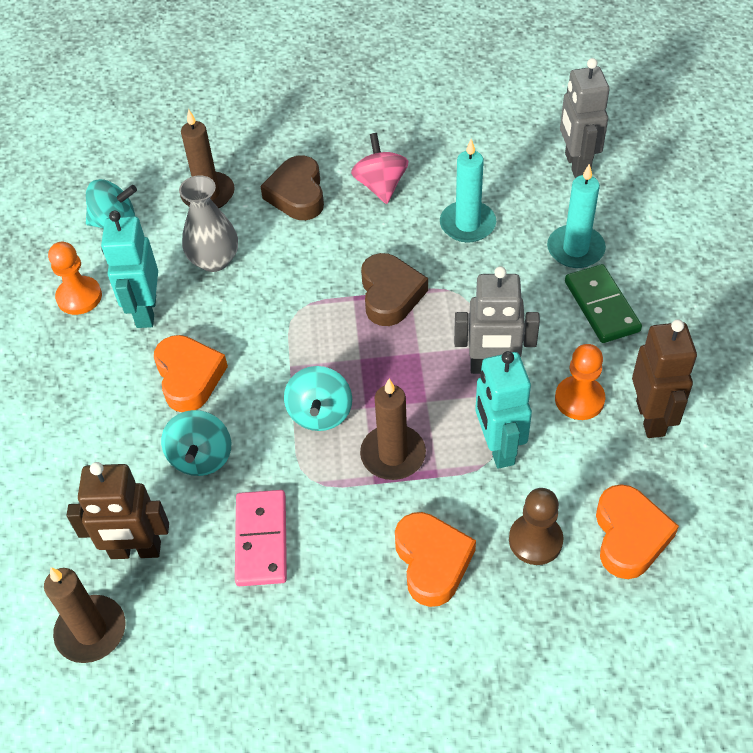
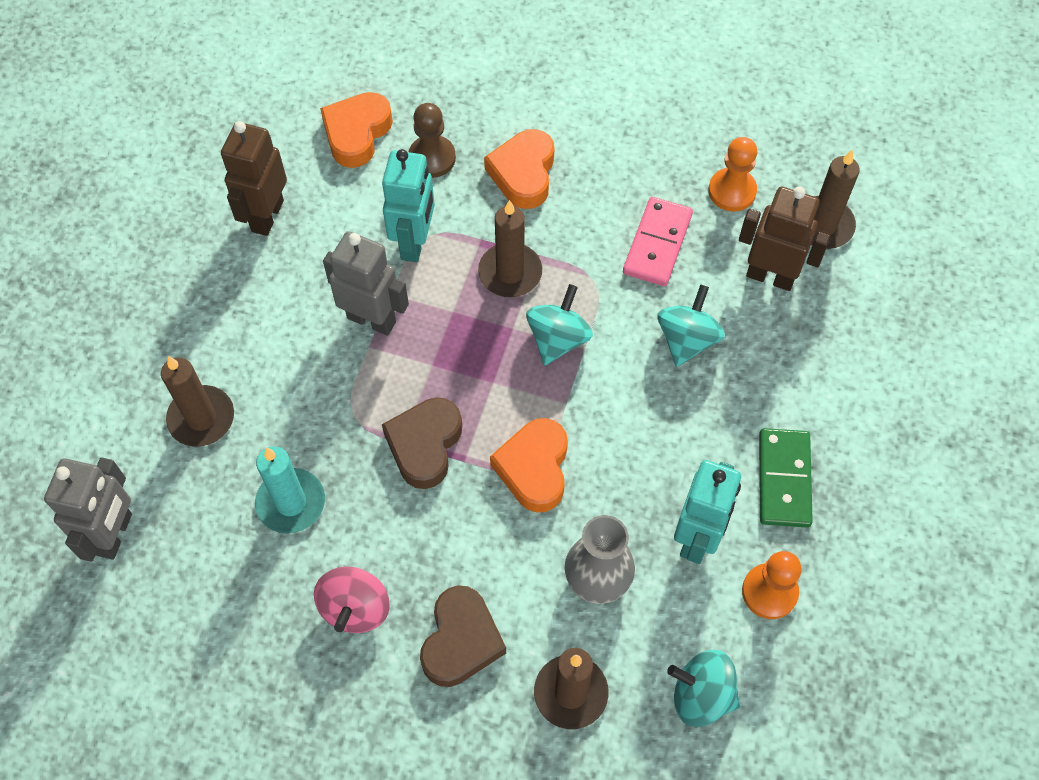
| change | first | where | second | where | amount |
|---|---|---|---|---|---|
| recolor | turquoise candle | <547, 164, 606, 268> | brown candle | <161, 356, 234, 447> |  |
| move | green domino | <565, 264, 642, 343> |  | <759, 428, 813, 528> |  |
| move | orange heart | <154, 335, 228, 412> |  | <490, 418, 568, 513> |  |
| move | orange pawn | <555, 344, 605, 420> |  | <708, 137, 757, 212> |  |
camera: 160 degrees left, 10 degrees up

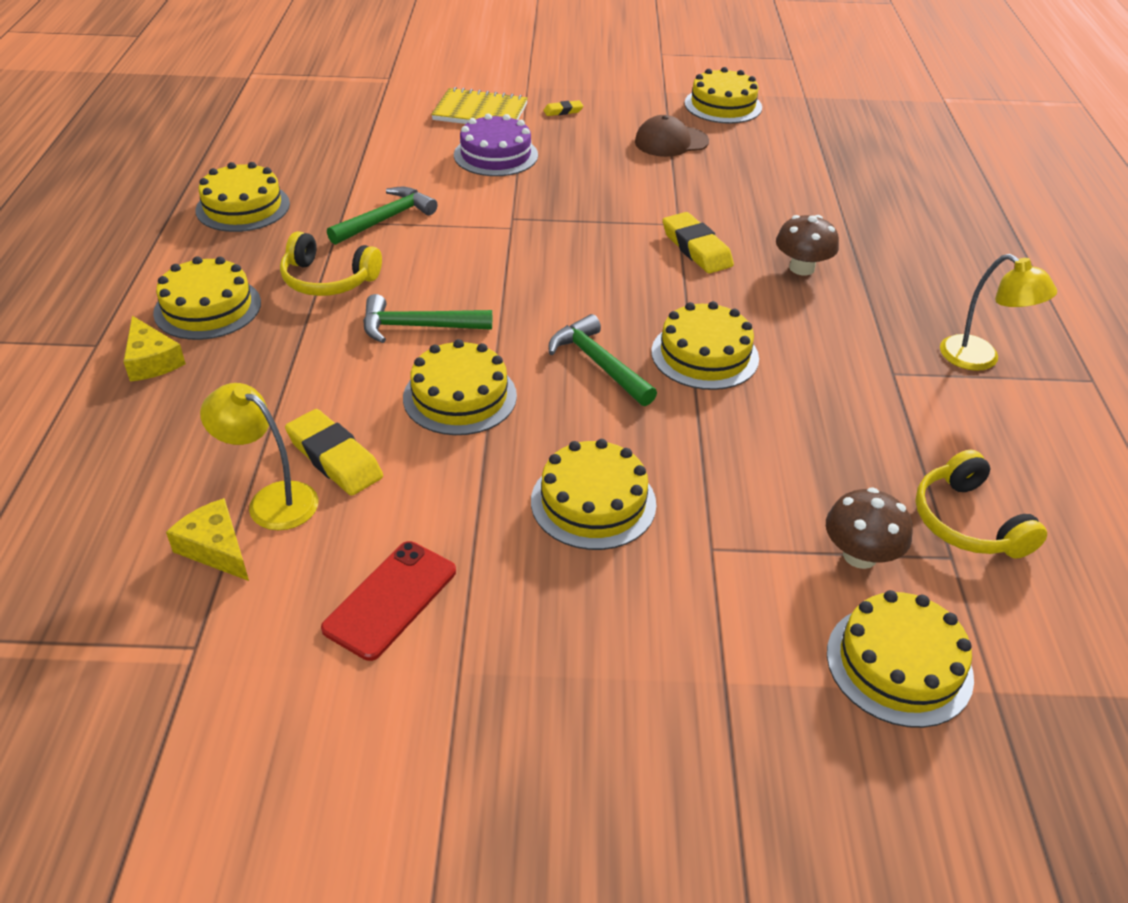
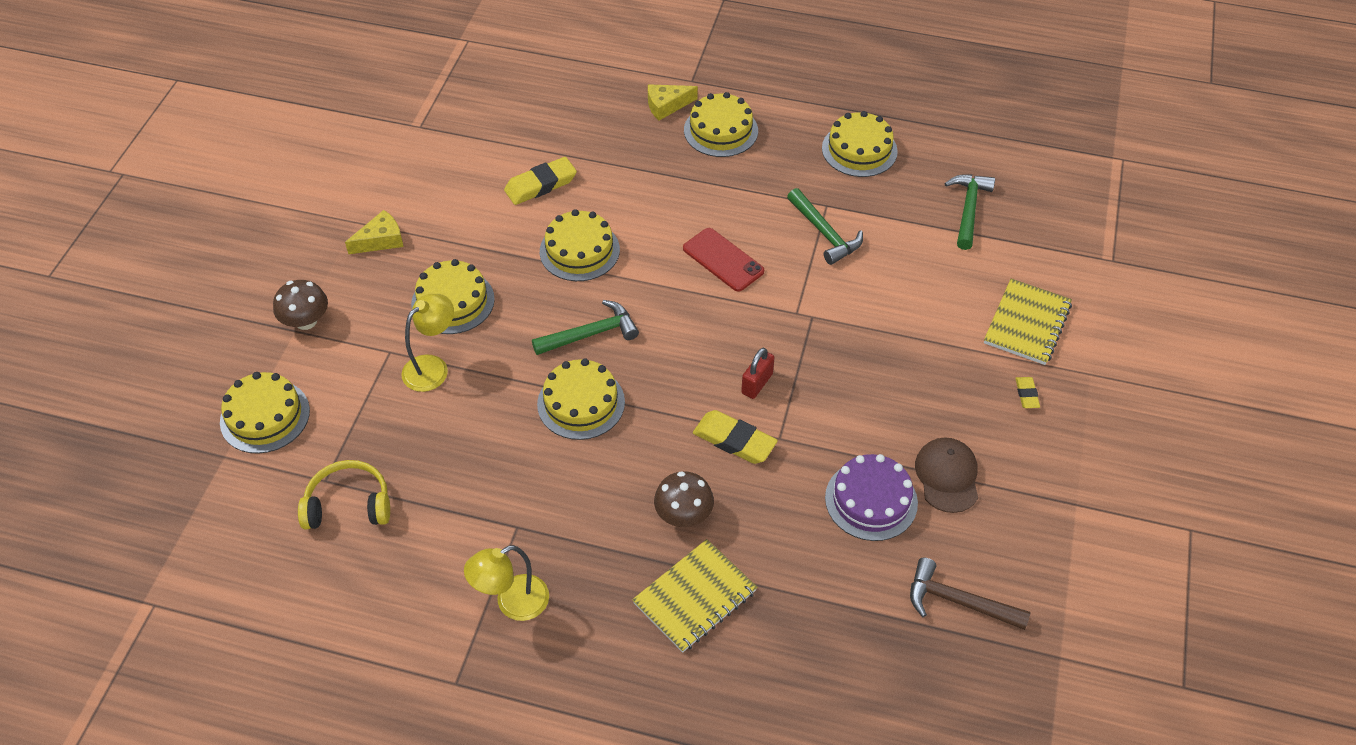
| change | first | where | second | where | amount |
|---|---|---|---|---|---|
| delete | yellow cake | <685, 67, 762, 124> |  |  |  |
| move | purple cake | <454, 114, 538, 176> |  | <825, 454, 918, 541> |  |
| rotate | yellow eraser | <663, 212, 734, 273> |  | <693, 410, 778, 464> | 45 degrees clockwise |
| delete | yellow headphones | <280, 231, 382, 296> |  |  |  |
| move | green hammer | <363, 294, 492, 343> |  | <944, 174, 995, 250> |  |
| move | yellow lamp | <200, 383, 318, 530> |  | <401, 294, 454, 392> |  |
| move | brown mushroom | <826, 487, 913, 569> |  | <273, 280, 328, 330> |  |
| move | yellow cheese | <166, 498, 249, 581> |  | <345, 210, 404, 254> |  |
| move | red phone | <321, 541, 456, 661> |  | <683, 228, 764, 292> |  |
| insert |  |  | red padlock | <741, 348, 775, 399> |  |
| insert |  |  | yellow notebook | <632, 539, 757, 653> |  |
| insert |  |  | brown hammer | <910, 558, 1031, 630> |  |
camera: 105 degrees right, 10 degrees up

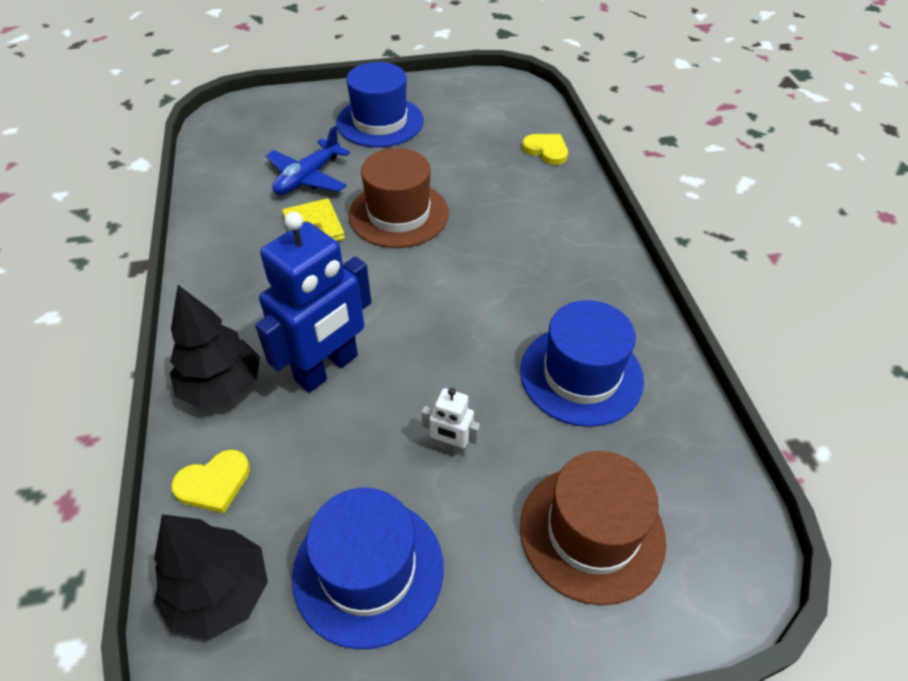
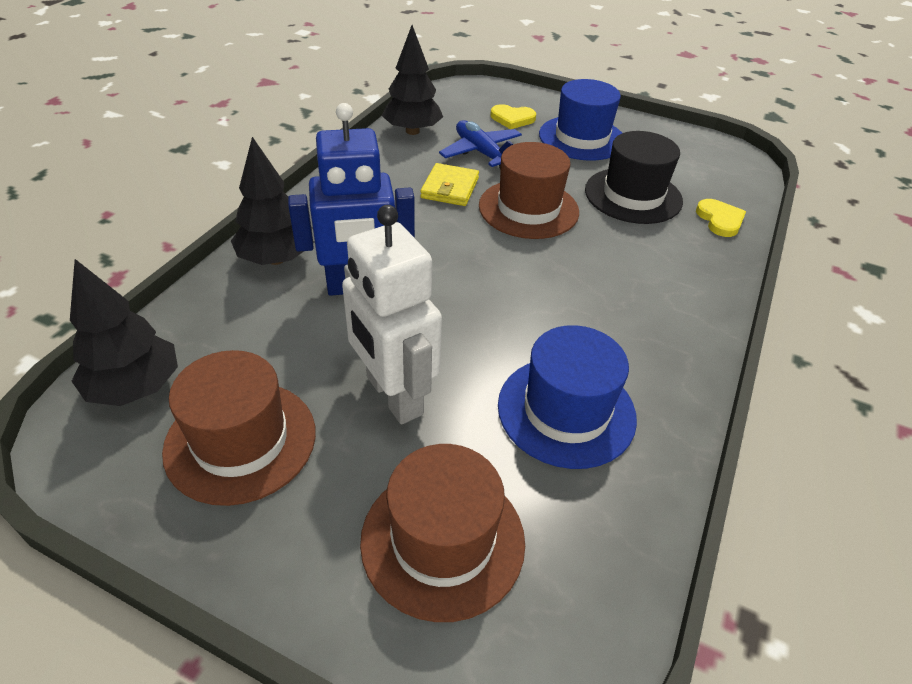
| change | first | where | second | where | amount |
|---|---|---|---|---|---|
| rotate | blue plane | <266, 126, 350, 195> |  | <439, 120, 522, 170> | 75 degrees clockwise |
| resize | white robot | <422, 388, 480, 455> |  | <342, 205, 442, 425> | x2.20 |
| move | yellow heart | <171, 450, 250, 513> |  | <490, 104, 536, 129> |  |
| recolor | blue hat | <292, 488, 444, 649> | brown hat | <162, 350, 316, 506> |  |
| insert |  |  | black tree | <382, 25, 443, 135> |  |
| insert |  |  | black hat | <585, 131, 683, 224> |  |
camera: 35 degrees right, 5 degrees down

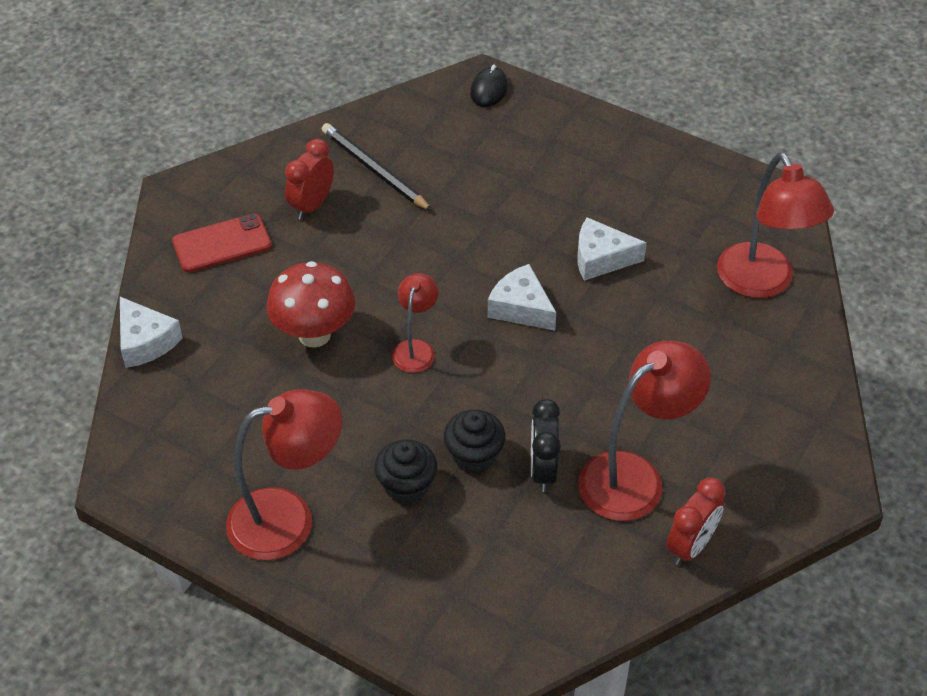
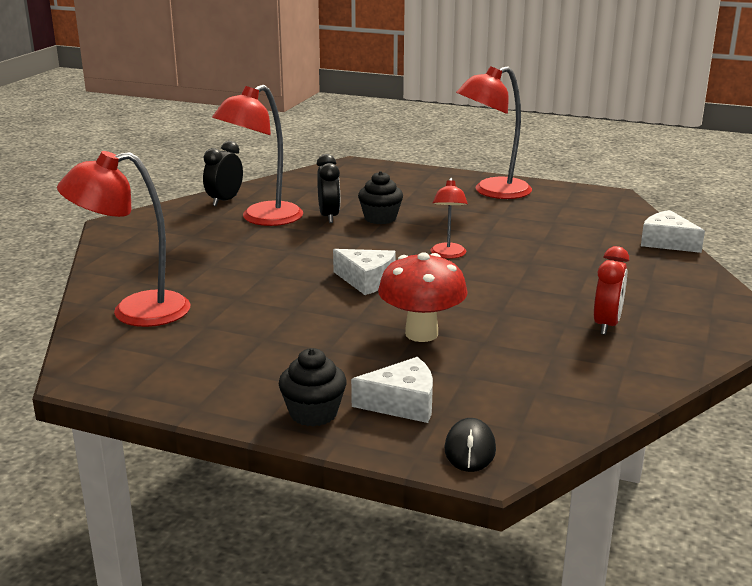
| change | first | where | second | where | amount |
|---|---|---|---|---|---|
| delete | black pencil | <322, 123, 432, 211> |  |  |  |
| rotate | red lamp | <717, 153, 834, 298> |  | <57, 151, 190, 327> | 75 degrees counterclockwise |
| delete | red phone | <172, 214, 272, 272> |  |  |  |
| move | white cheese | <577, 217, 647, 281> |  | <351, 357, 433, 423> |  |
| move | red mushroom | <266, 261, 355, 348> |  | <378, 252, 468, 342> |  |
| move | black cupcake | <374, 439, 437, 504> |  | <279, 348, 347, 427> |  |
| recolor | red clock | <666, 478, 726, 565> | black clock | <203, 141, 243, 206> |  |
camera: 170 degrees right, 25 degrees down

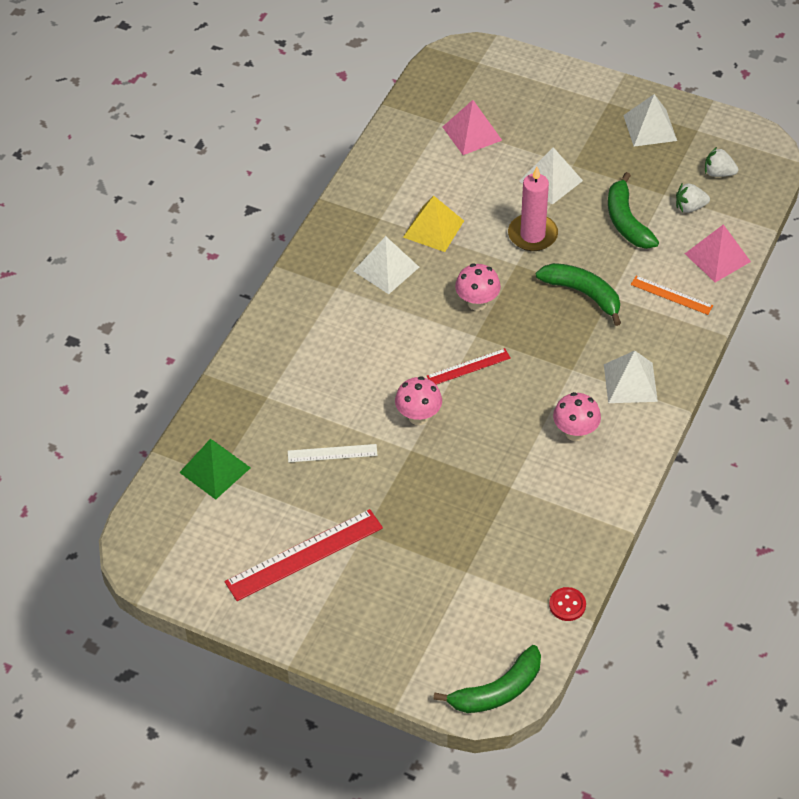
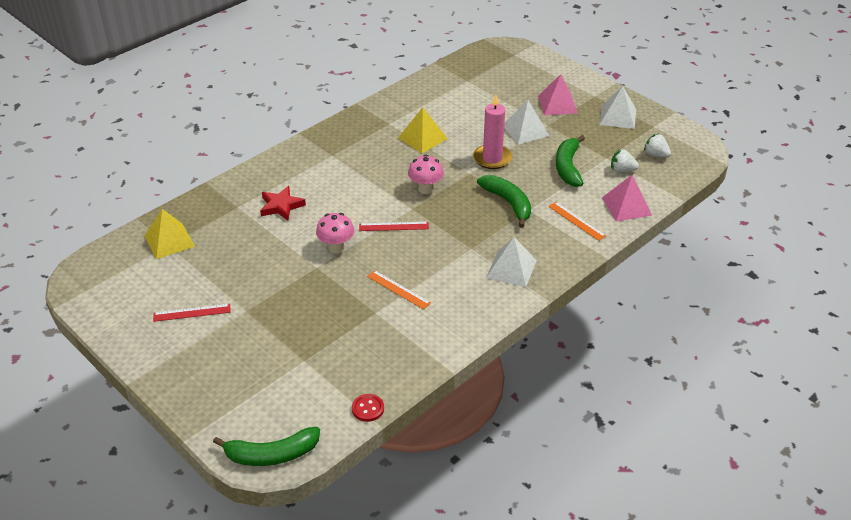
| change | first | where | second | where | amount |
|---|---|---|---|---|---|
| move | pink pyramid | <443, 100, 502, 155> |  | <538, 74, 578, 115> |  |
| delete | white pyramid | <354, 236, 419, 294> |  |  |  |
| delete | pink mushroom | <553, 392, 601, 441> |  |  |  |
| recolor | green pyramid | <179, 439, 251, 500> | yellow pyramid | <144, 209, 195, 259> |  |
| delete | white ruler | <288, 444, 378, 462> |  |  |  |
| resize | red ruler | <224, 509, 383, 601> |  | <153, 304, 231, 322> | x0.55 |
| insert |  |  | red star | <260, 186, 306, 221> |  |
| insert |  |  | orange ruler | <367, 270, 431, 310> |  |
camera: 20 degrees right, 10 degrees down

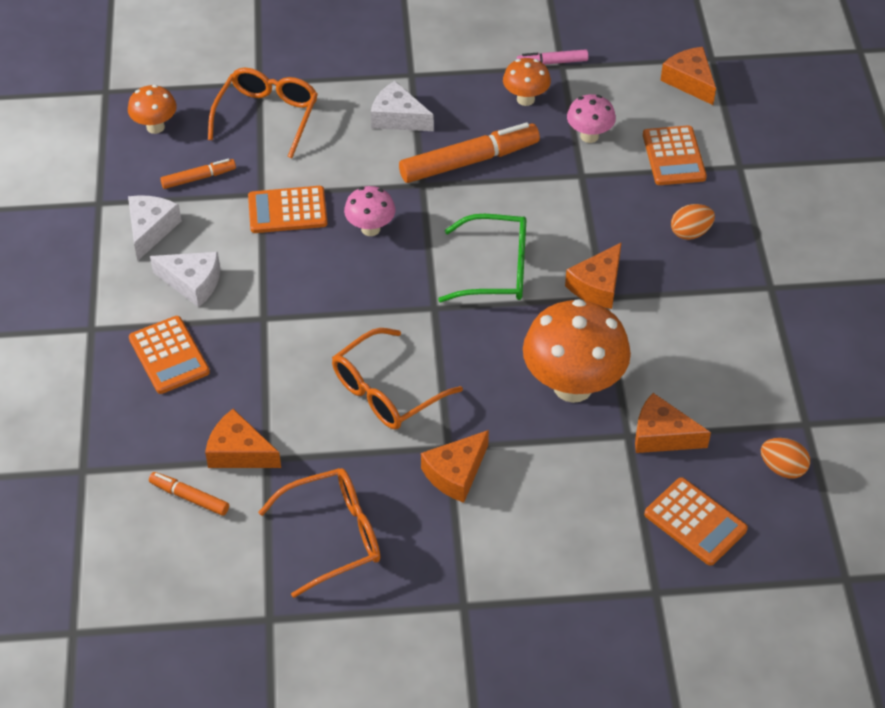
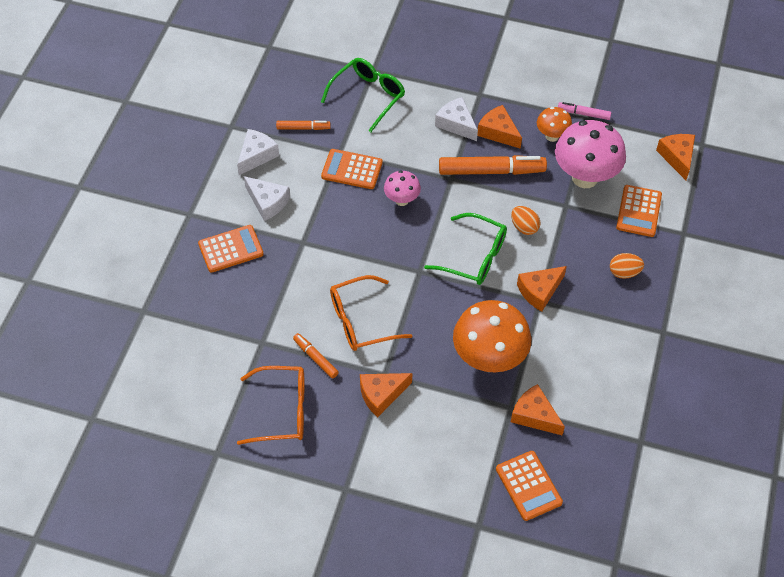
| change | first | where | second | where | amount |
|---|---|---|---|---|---|
| recolor | orange glasses | <208, 68, 318, 158> | green glasses | <321, 58, 405, 132> |  |
| delete | orange mushroom | <128, 85, 177, 134> |  |  |  |
| resize | pink mushroom | <567, 94, 616, 143> |  | <555, 120, 626, 188> | x1.92 |
| rotate | orange calculator | <129, 316, 210, 394> |  | <198, 225, 264, 273> | 105 degrees counterclockwise |
| move | orange cheese | <205, 409, 281, 468> |  | <477, 105, 522, 149> |  |
| move | orange egg | <761, 438, 810, 479> |  | <511, 206, 540, 235> |  |
| move | orange marker | <149, 472, 229, 516> |  | <293, 333, 339, 378> |  |
camera: 20 degrees right, 5 degrees up

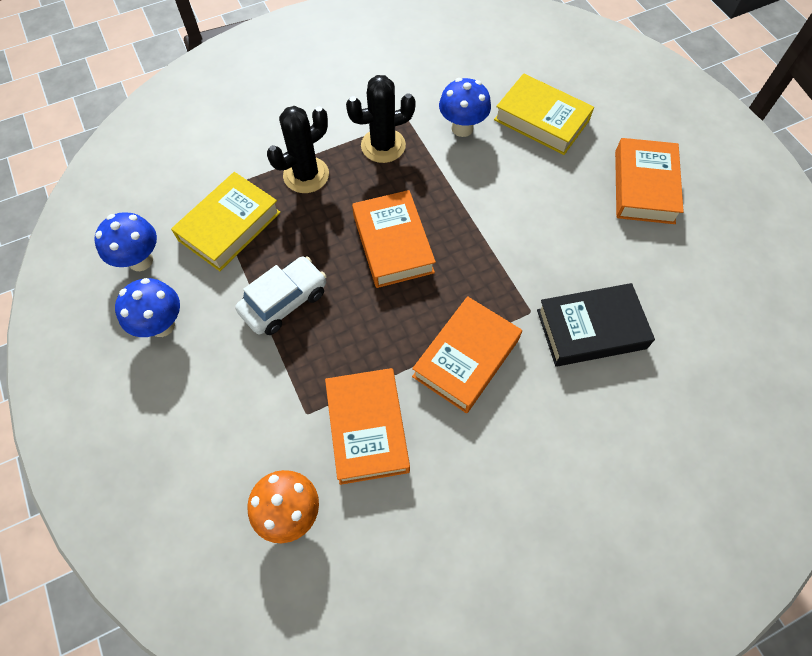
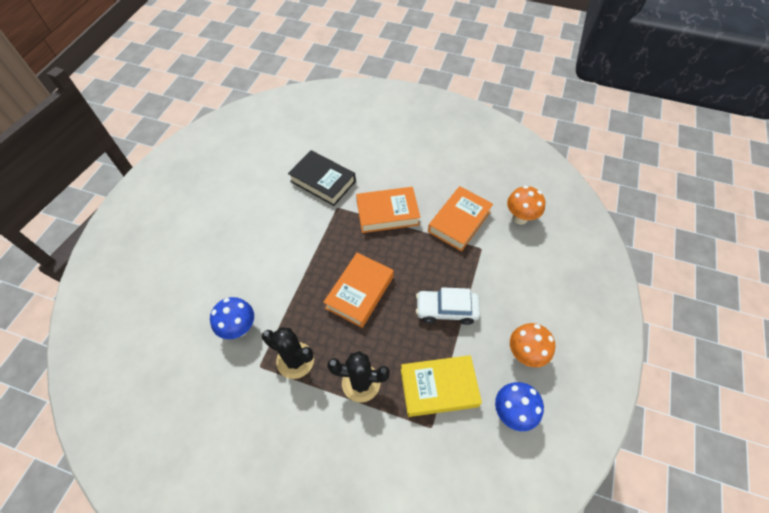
| change | first | where | second | where | amount |
|---|---|---|---|---|---|
| delete | yellow book | <494, 73, 594, 155> |  |  |  |
| delete | orange book | <615, 138, 684, 224> |  |  |  |
| recolor | blue mushroom | <115, 278, 180, 337> | orange mushroom | <510, 323, 555, 367> |  |
camera: 135 degrees left, 5 degrees down

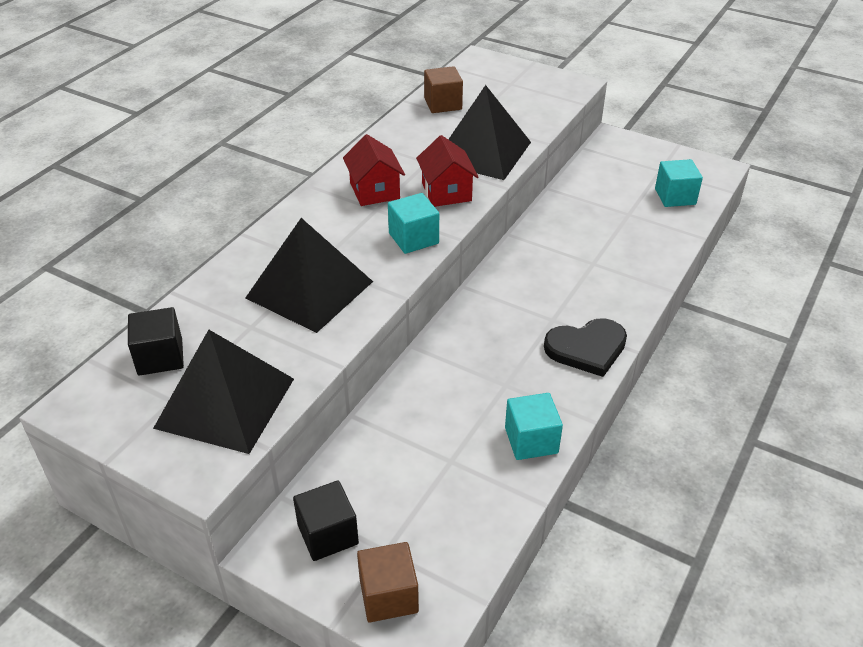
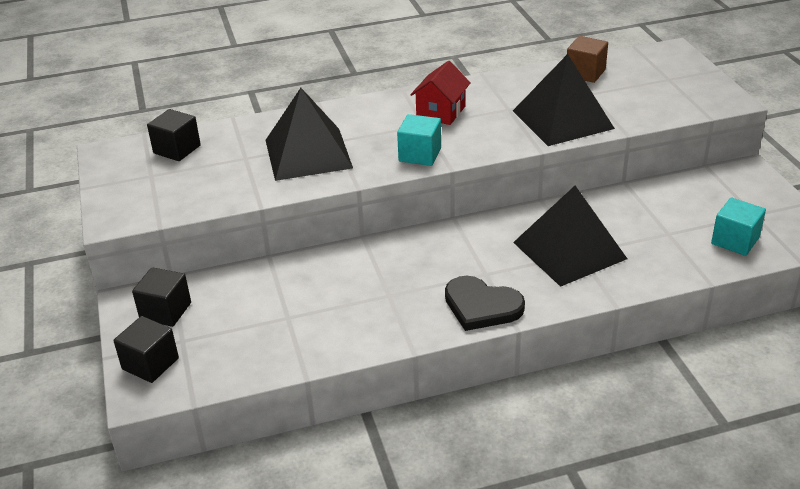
| change | first | where | second | where | amount |
|---|---|---|---|---|---|
| delete | red house | <416, 135, 479, 207> |  |  |  |
| move | black pyramid | <153, 330, 294, 454> |  | <513, 186, 627, 287> |  |
| delete | turquoise cube | <505, 393, 563, 460> |  |  |  |
| recolor | brown cube | <357, 542, 419, 622> | black cube | <114, 316, 179, 383> |  |
camera: 45 degrees right, 5 degrees down

